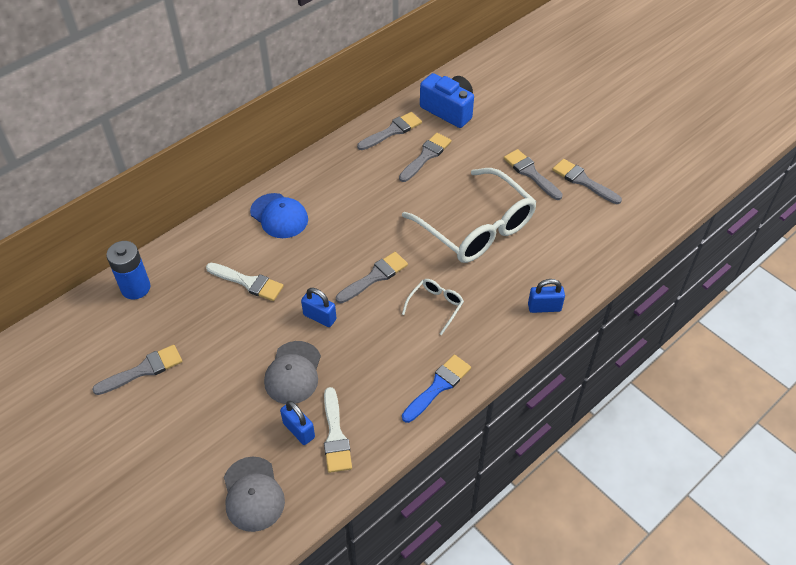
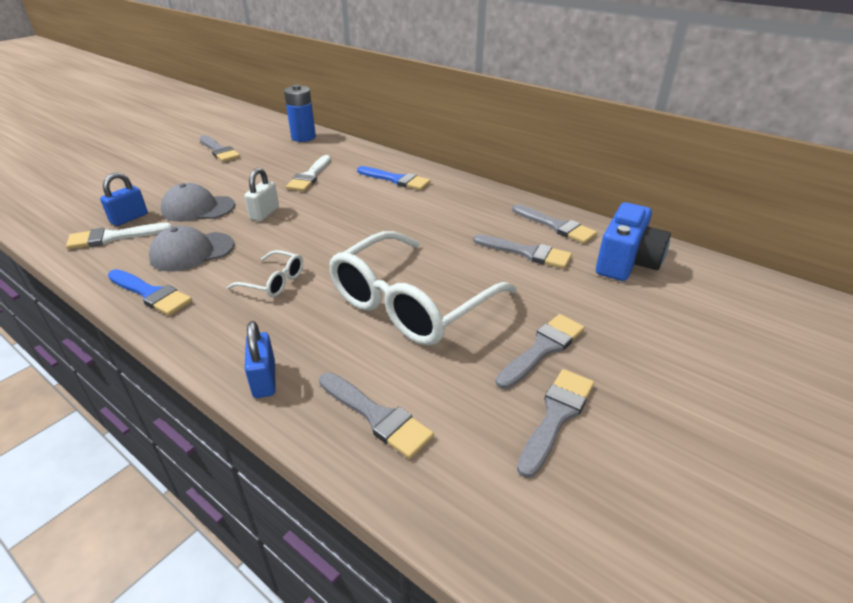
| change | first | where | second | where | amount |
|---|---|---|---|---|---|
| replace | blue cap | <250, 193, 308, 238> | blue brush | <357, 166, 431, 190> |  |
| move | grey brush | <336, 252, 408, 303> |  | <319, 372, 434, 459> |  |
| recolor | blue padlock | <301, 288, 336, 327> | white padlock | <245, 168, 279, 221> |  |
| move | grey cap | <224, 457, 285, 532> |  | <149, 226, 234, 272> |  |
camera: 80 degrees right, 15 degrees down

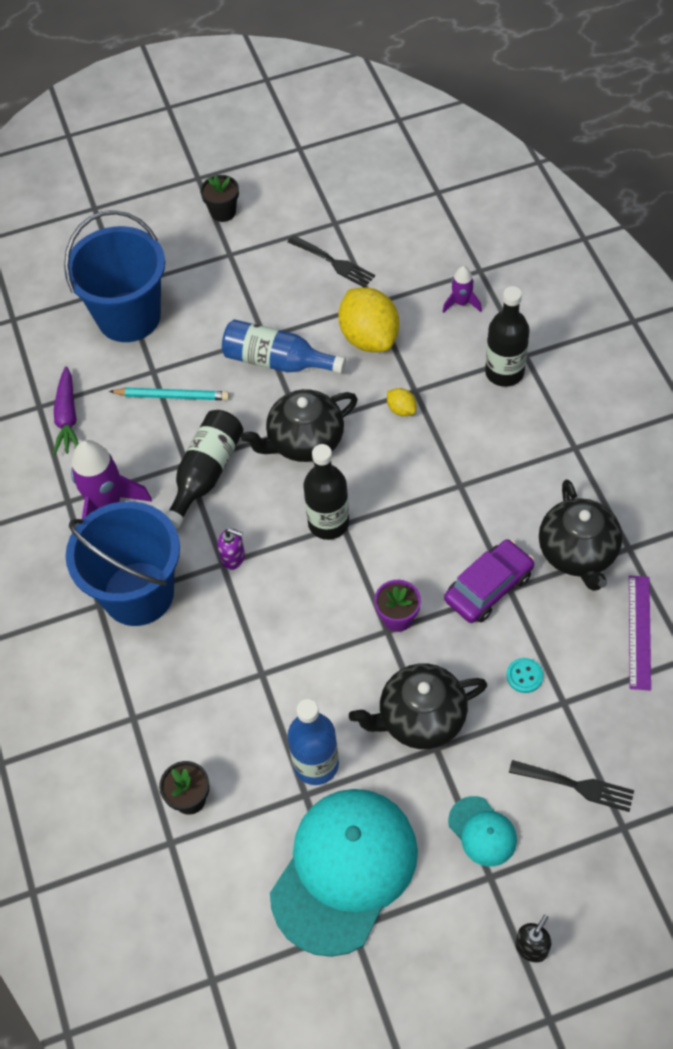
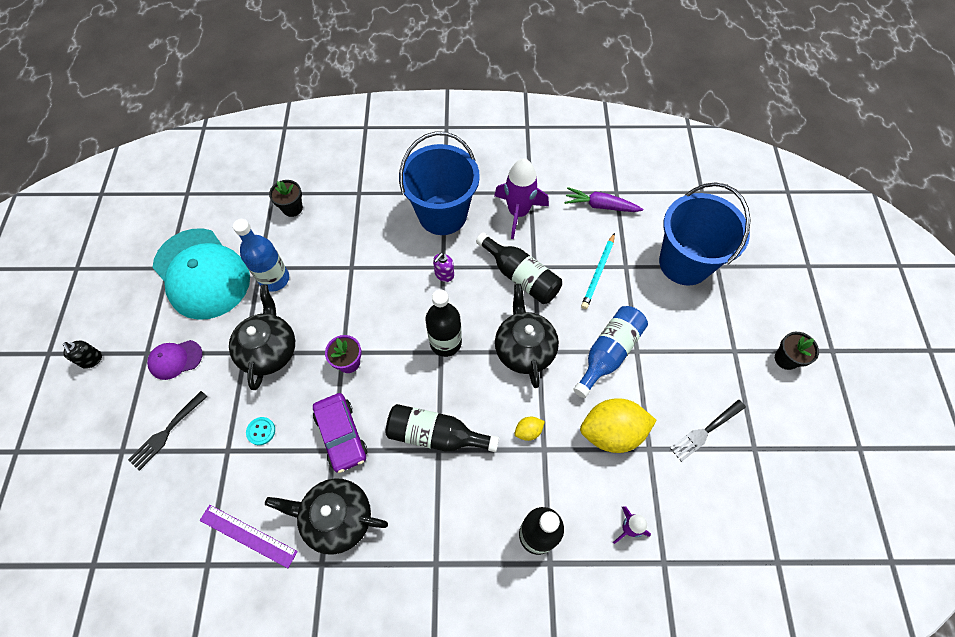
| change | first | where | second | where | amount |
|---|---|---|---|---|---|
| recolor | turquoise cap | <448, 796, 517, 867> | purple cap | <147, 340, 202, 380> |  |
| insert |  |  | black bottle | <385, 404, 499, 452> |  |
camera: 105 degrees right, 5 degrees up

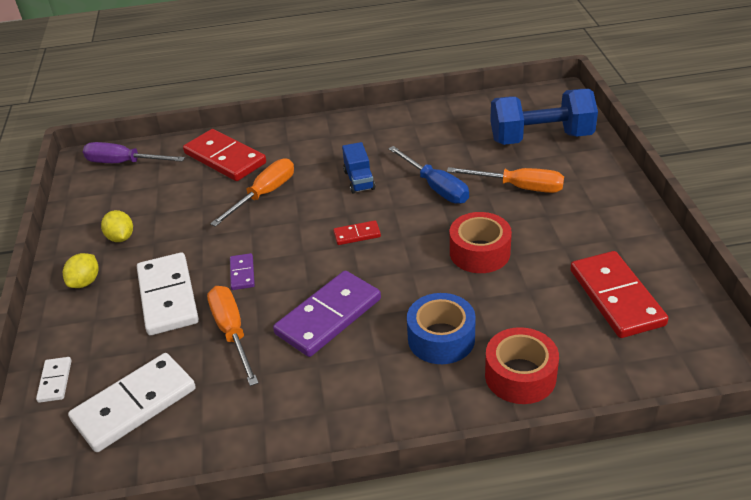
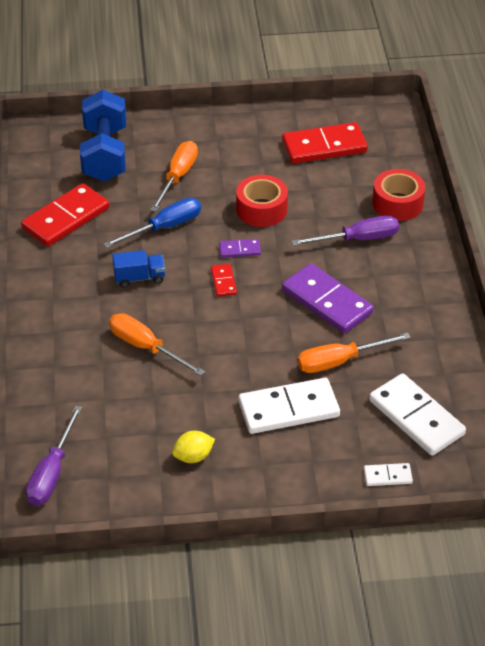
| change | first | where | second | where | amount |
|---|---|---|---|---|---|
| move | red domino | <183, 129, 266, 181> |  | <21, 183, 109, 247> |  |
| delete | yellow lemon | <63, 253, 99, 288> |  |  |  |
| move | purple domino | <230, 253, 255, 290> |  | <219, 239, 261, 258> |  |
| replace | blue tape | <407, 293, 476, 364> | purple screwdriver | <291, 215, 399, 246> |  |
camera: 90 degrees left, 5 degrees up

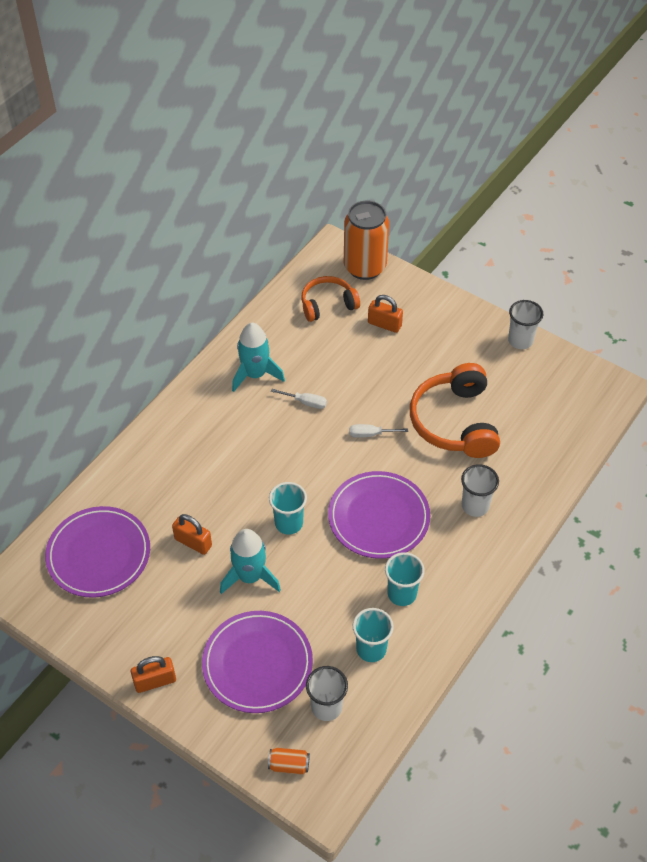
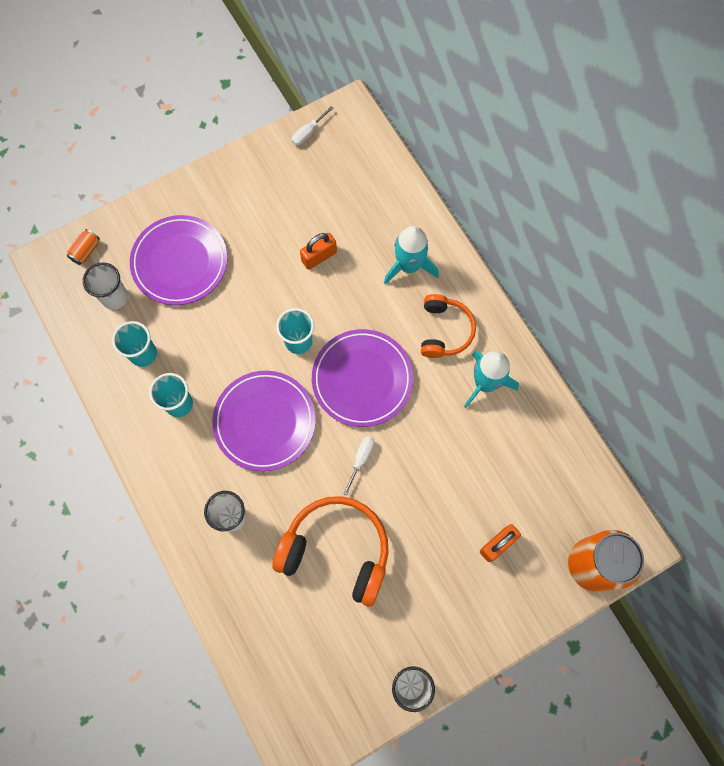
| change | first | where | second | where | amount |
|---|---|---|---|---|---|
| move | orange headphones | <301, 276, 360, 322> |  | <421, 294, 476, 358> |  |
| move | white screwdriver | <271, 389, 327, 409> |  | <291, 106, 333, 146> |  |
| move | purple plate | <45, 506, 150, 598> |  | <312, 329, 413, 427> |  |
| move | turquoise rocket | <220, 529, 281, 594> |  | <384, 226, 439, 285> |  |
| delete | orange padlock | <131, 656, 176, 693> |  |  |  |
camera: 115 degrees right, 20 degrees up

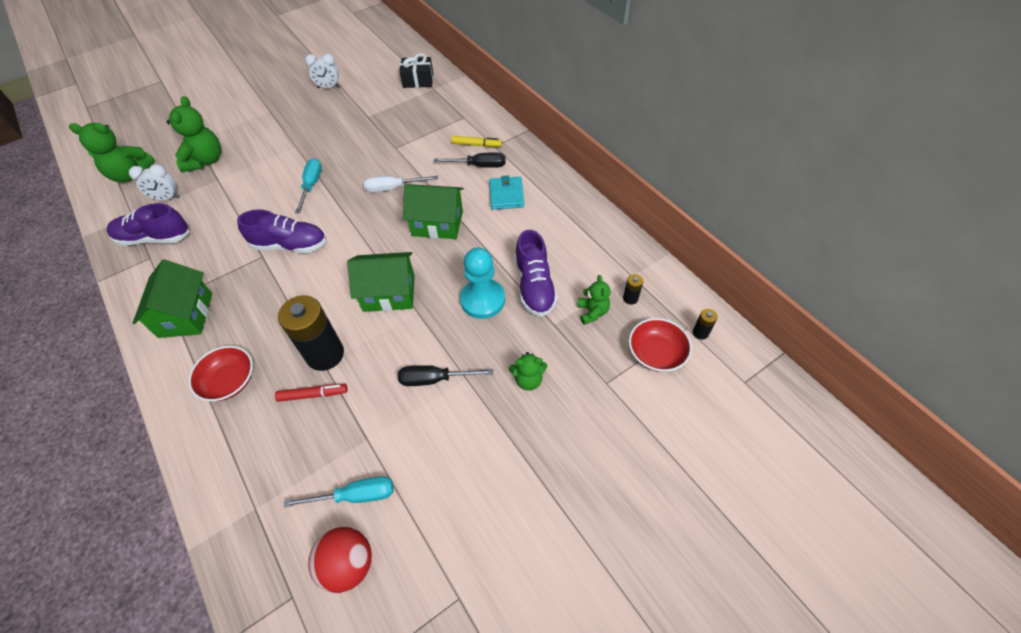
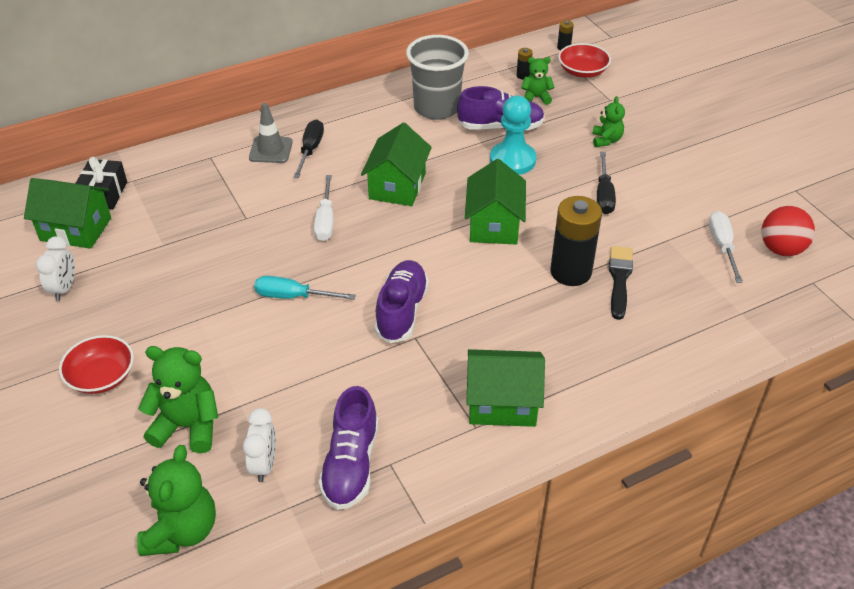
| change | first | where | second | where | amount |
|---|---|---|---|---|---|
| replace | yellow marker | <451, 136, 502, 147> | grey traffic cone | <249, 103, 293, 163> |  |
| delete | turquoise wallet | <489, 175, 524, 210> |  |  |  |
| move | red bowl | <188, 346, 253, 401> |  | <59, 335, 134, 394> |  |
| replace | red marker | <275, 384, 348, 402> | black brush | <609, 246, 633, 320> |  |
| recolor | turquoise screwdriver | <284, 476, 393, 507> | white screwdriver | <709, 211, 743, 283> |  |
| insert |  |  | grey cup | <406, 35, 469, 120> |  |
| insert |  |  | green house | <24, 178, 111, 249> |  |
camera: 85 degrees left, 10 degrees down

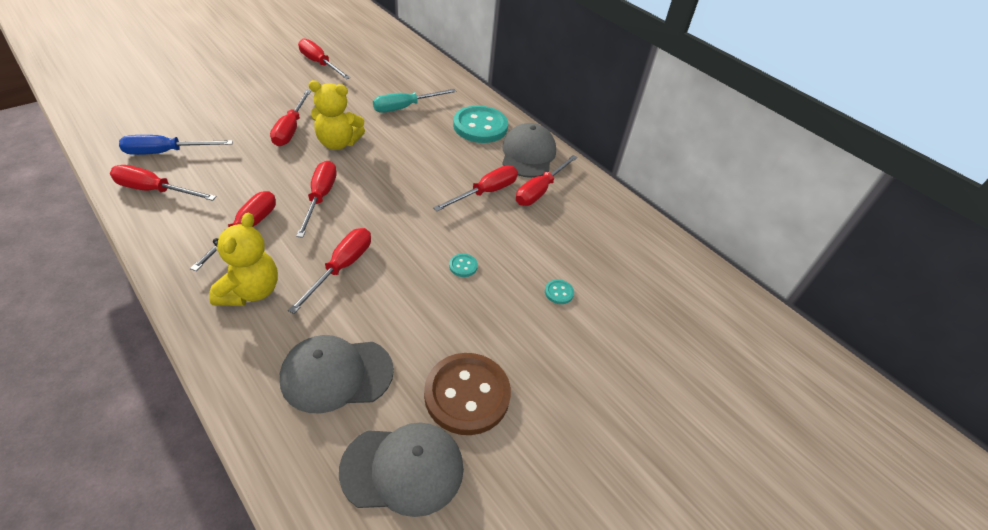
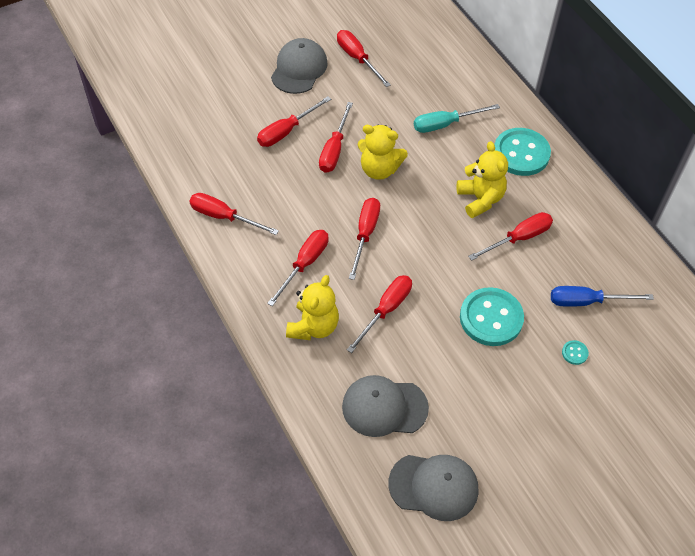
| change | first | where | second | where | amount |
|---|---|---|---|---|---|
| move | grey cap | <502, 123, 556, 178> |  | <271, 38, 328, 94> |  |
| move | blue screwdriver | <119, 135, 233, 155> |  | <551, 286, 654, 307> |  |
| move | red screwdriver | <516, 155, 578, 206> |  | <257, 96, 331, 147> |  |
| resize | turquoise button | <449, 254, 478, 277> |  | <460, 287, 524, 346> | x2.49 |
| delete | brown button | <424, 353, 511, 435> |  |  |  |
| insert |  |  | yellow teddy bear | <457, 141, 508, 218> |  |
camera: 15 degrees right, 10 degrees up

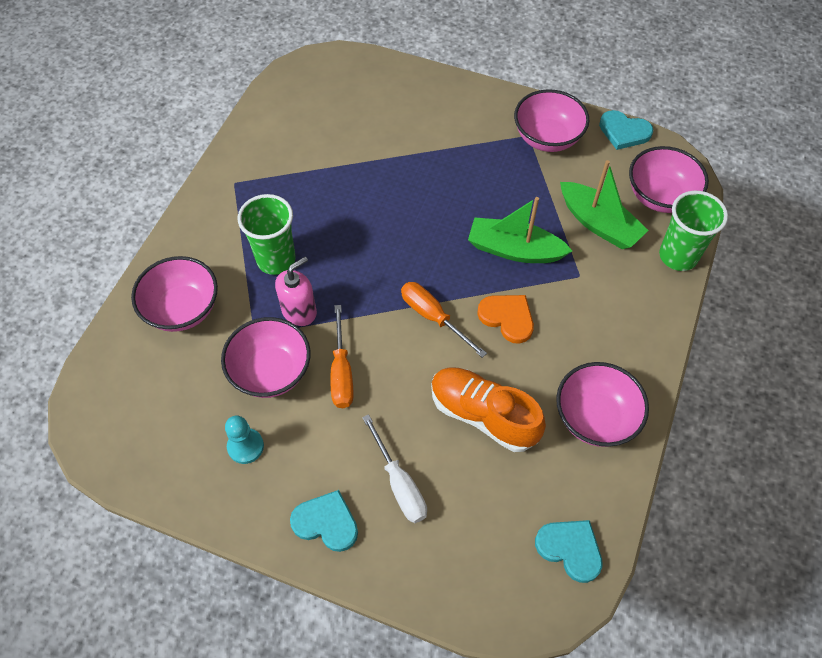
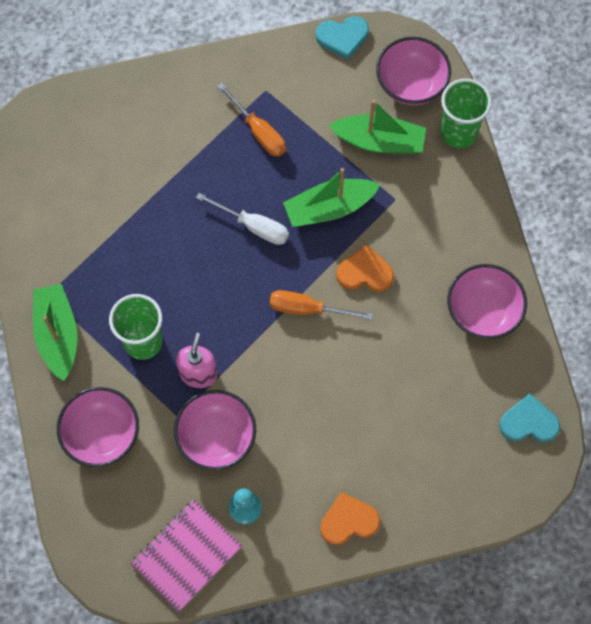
| change | first | where | second | where | amount |
|---|---|---|---|---|---|
| delete | pink bowl | <514, 89, 589, 152> |  |  |  |
| move | orange screwdriver | <330, 305, 354, 408> |  | <217, 83, 286, 157> |  |
| delete | orange shoe | <431, 368, 546, 452> |  |  |  |
| move | white screwdriver | <362, 414, 427, 523> |  | <196, 193, 289, 245> |  |
| recolor | turquoise heart | <290, 490, 358, 552> | orange heart | <320, 492, 380, 545> |  |
| insert |  |  | green boat | <33, 284, 78, 381> |  |
| insert |  |  | pink notebook | <130, 500, 242, 612> |  |
camera: 35 degrees left, 10 degrees up

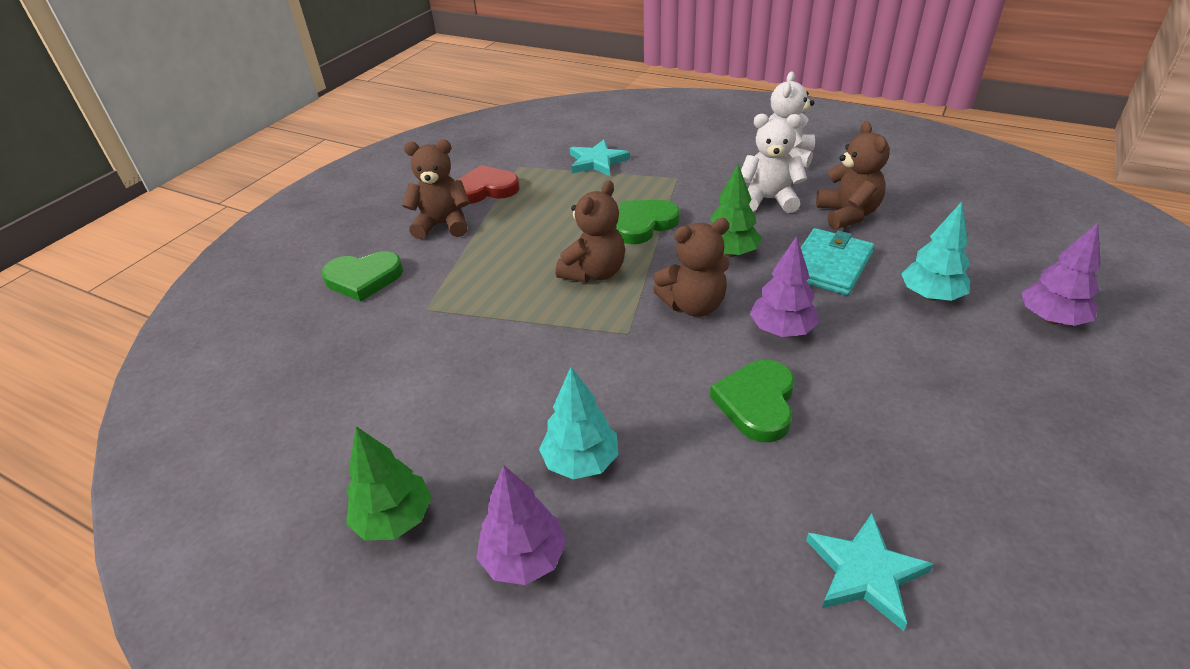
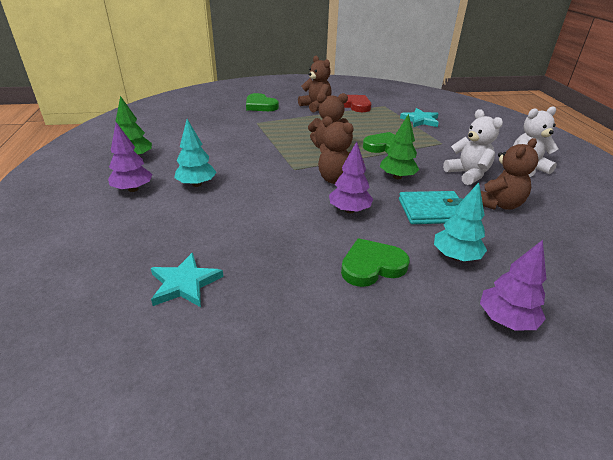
| change | first | where | second | where | amount |
|---|---|---|---|---|---|
| move | green heart | <710, 360, 795, 442> |  | <341, 238, 409, 287> |  |
camera: 50 degrees right, 5 degrees down

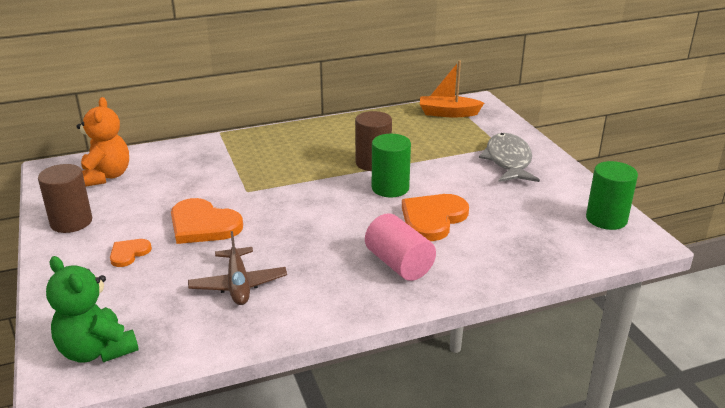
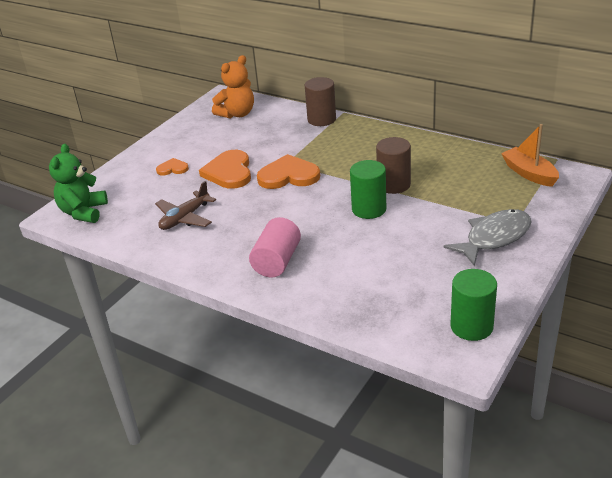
| change | first | where | second | where | amount |
|---|---|---|---|---|---|
| move | brown cylinder | <38, 164, 92, 233> |  | <305, 77, 336, 126> |  |
| move | orange heart | <402, 194, 469, 241> |  | <257, 154, 320, 189> |  |
camera: 55 degrees right, 5 degrees up

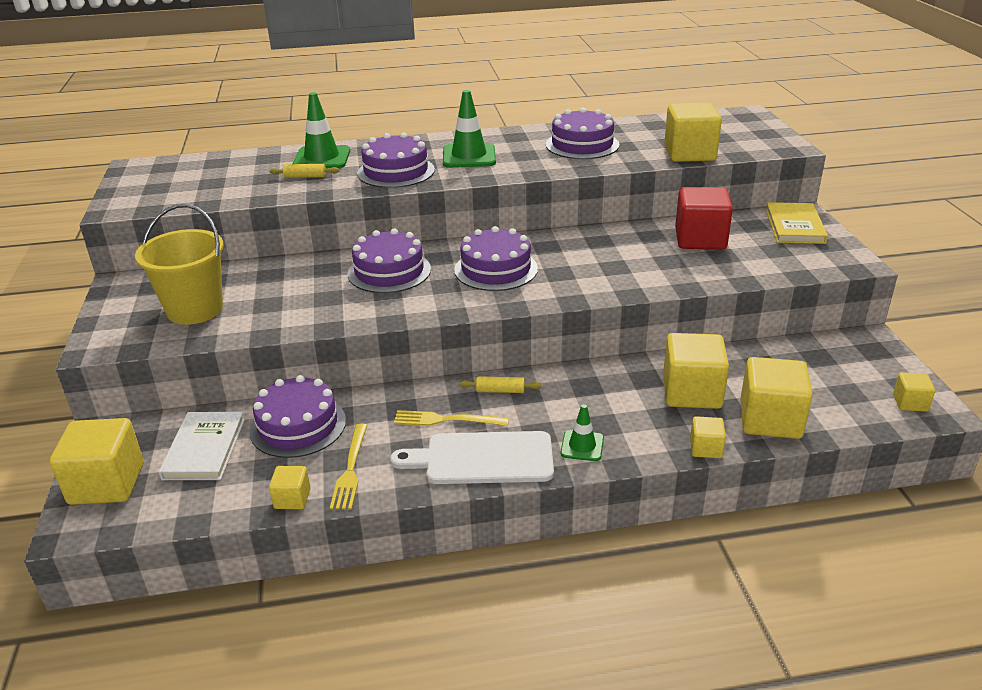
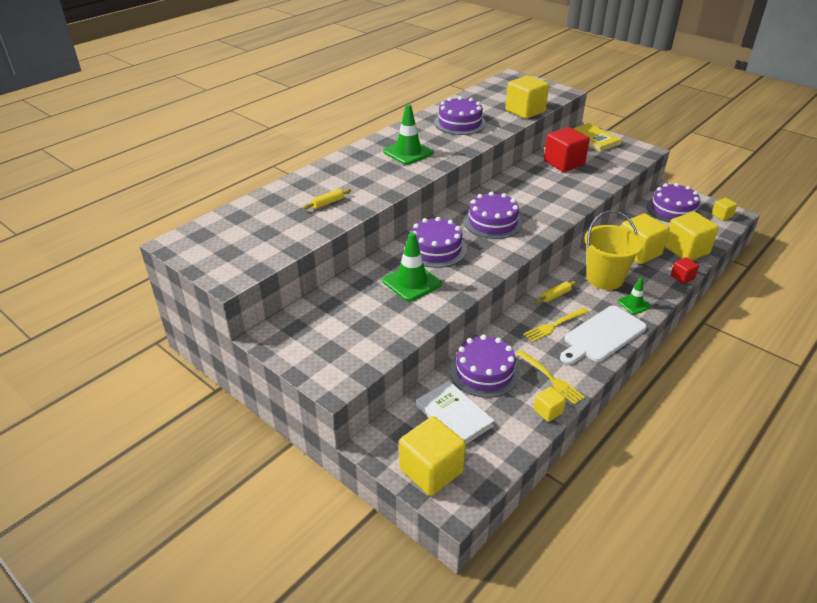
| change | first | where | second | where | amount |
|---|---|---|---|---|---|
| move | green traffic cone | <292, 92, 350, 169> |  | <383, 232, 442, 302> |  |
| move | purple cake | <357, 132, 435, 188> |  | <647, 183, 701, 223> |  |
| move | yellow bucket | <135, 204, 224, 325> |  | <584, 210, 643, 290> |  |
| recolor | yellow cube | <690, 416, 726, 458> | red cube | <671, 257, 699, 284> |  |
camera: 40 degrees left, 5 degrees up

